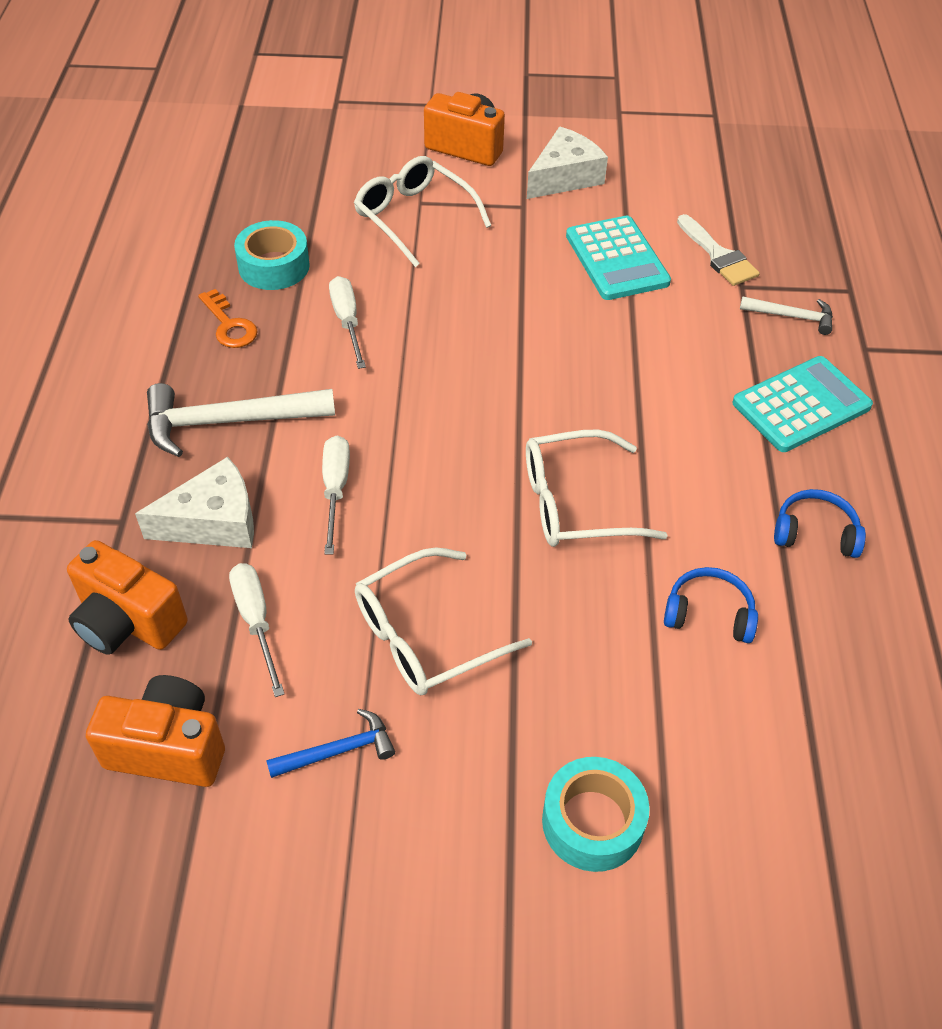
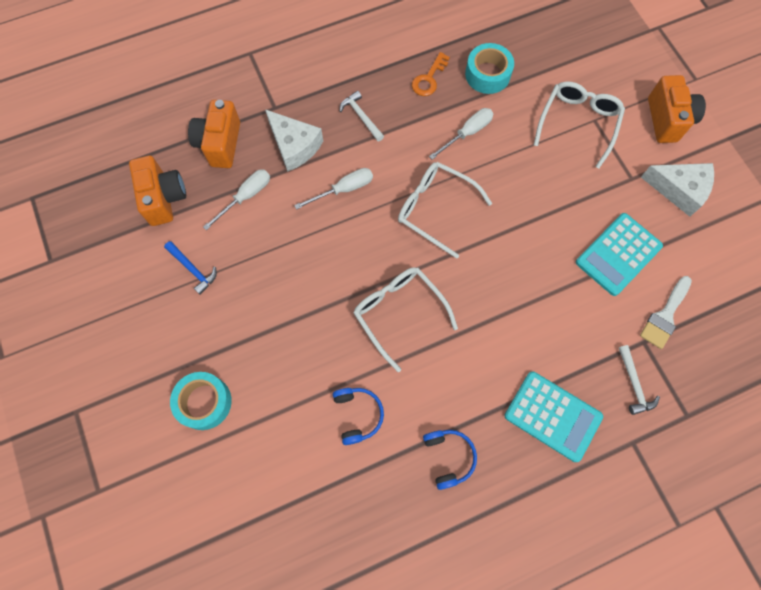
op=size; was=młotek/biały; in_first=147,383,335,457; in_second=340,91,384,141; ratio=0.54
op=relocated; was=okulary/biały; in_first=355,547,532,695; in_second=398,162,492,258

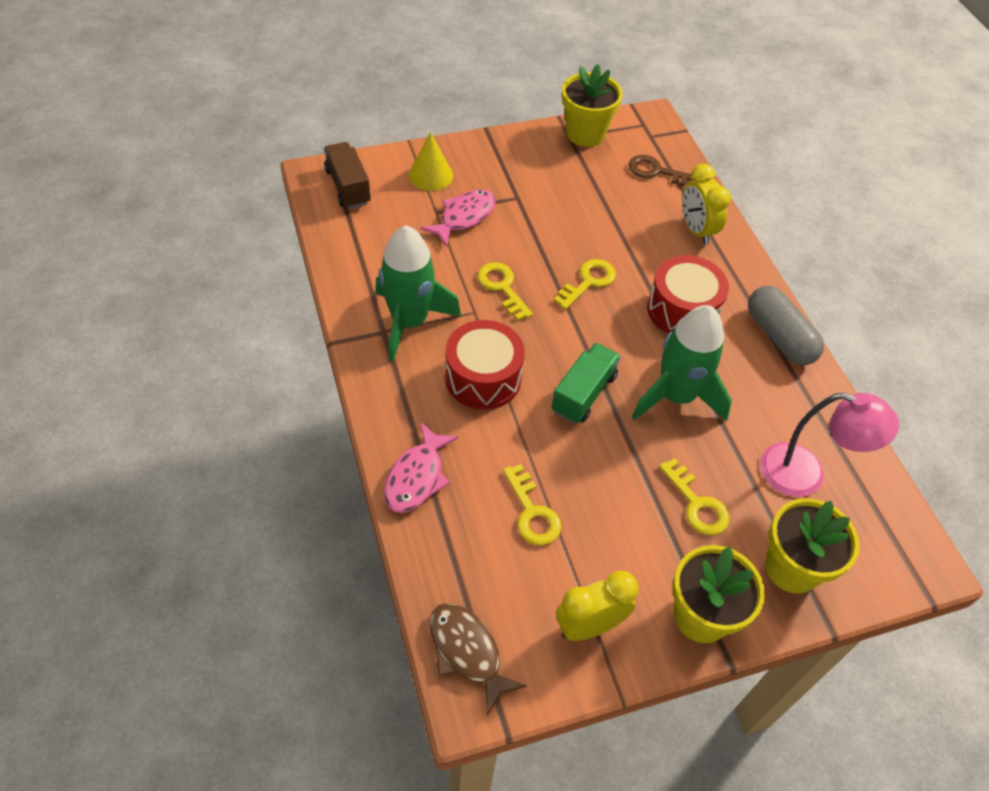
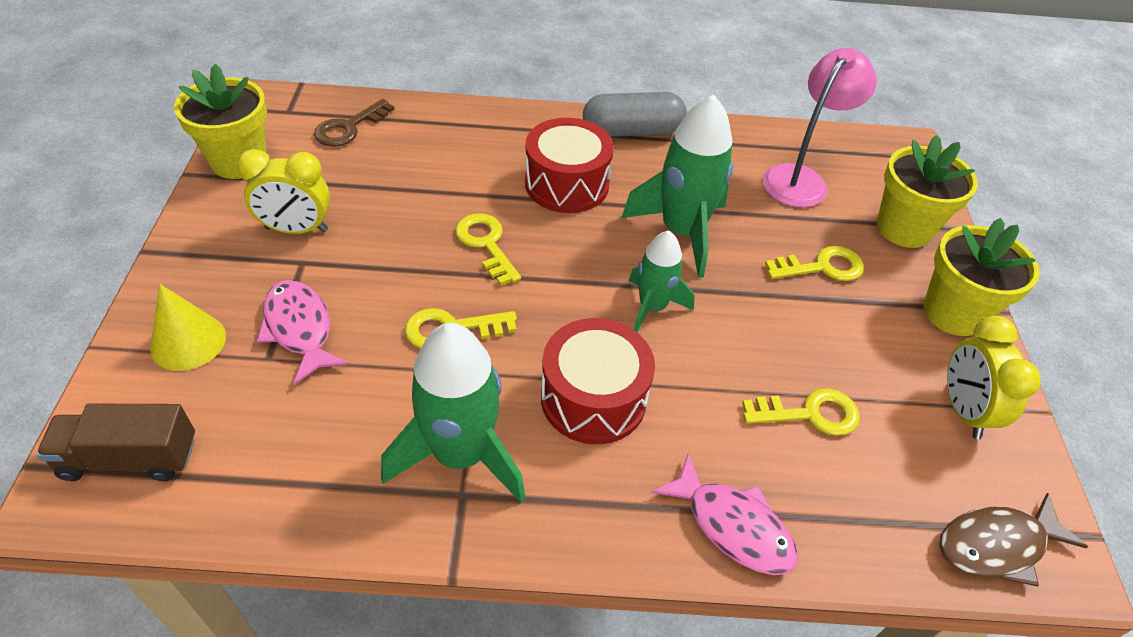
op=exchanged; was=ciężarówka/zielony; now=rakieta/zielony; in_first=551,343,621,424; in_second=629,231,695,332
op=relocated; was=budzik/żółty; in_first=682,164,731,245; in_second=237,149,330,234

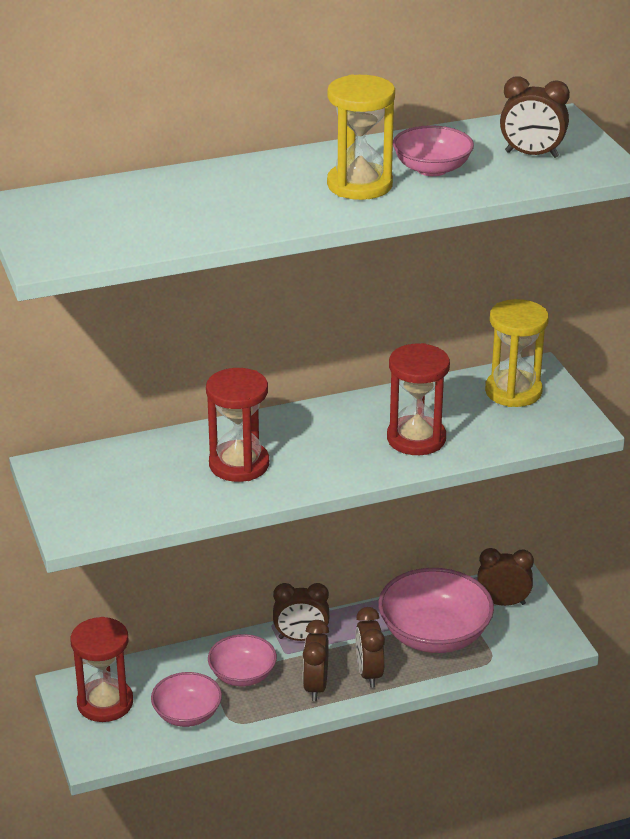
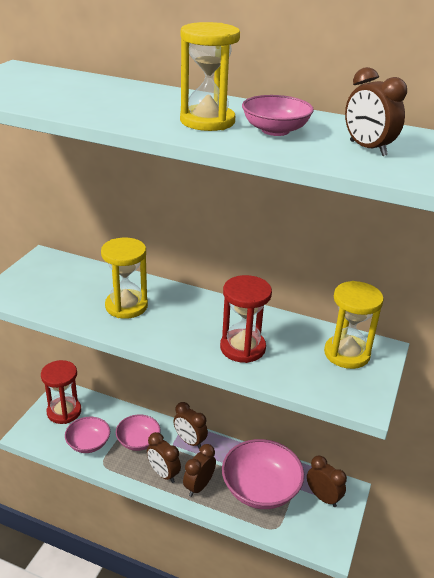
op=colour; was=klepsydra/czerwony; now=klepsydra/żółty; in_first=206,368,269,482; in_second=101,238,148,319
op=spun; was=budzik/brązowy; in_first=303,620,329,701; in_second=147,432,181,483; clockwise=-90

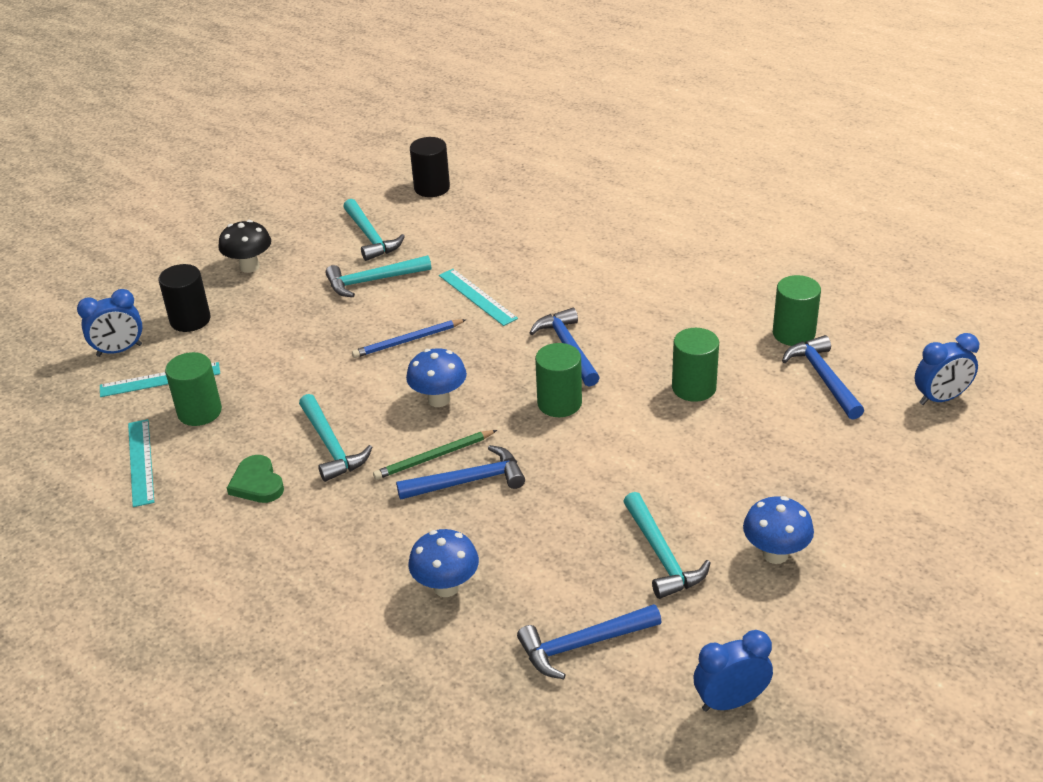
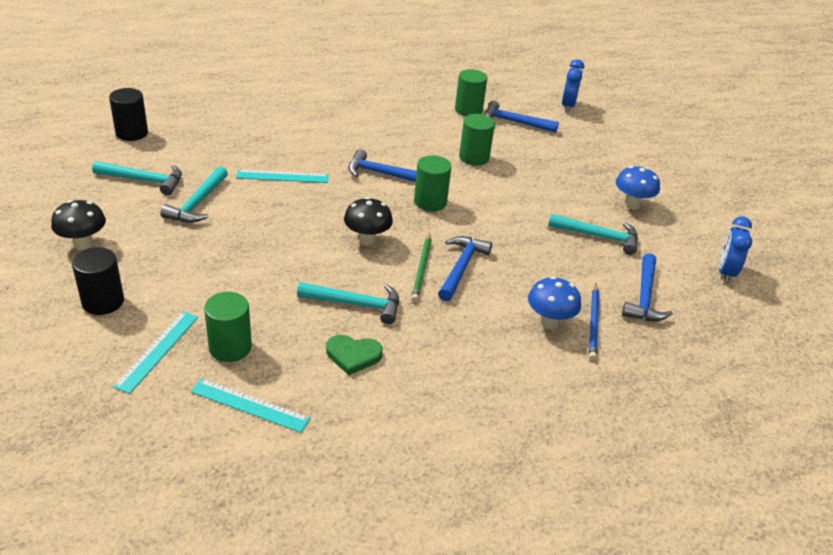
op=missing; was=budzik/niebieski; in_first=77,289,143,357
op=relocated; was=ołówek/niebieski; in_first=352,319,467,358; in_second=589,284,599,360
op=colour; was=grzyb/niebieski; now=grzyb/czarny; in_first=406,348,467,407; in_second=344,197,393,246

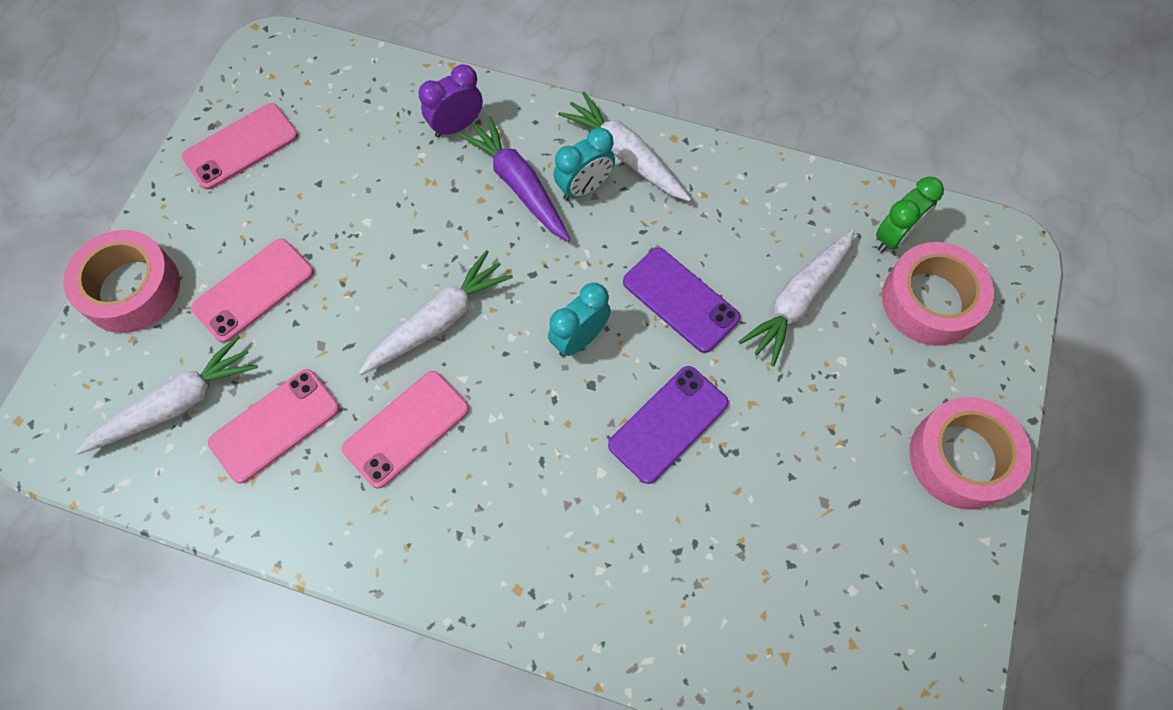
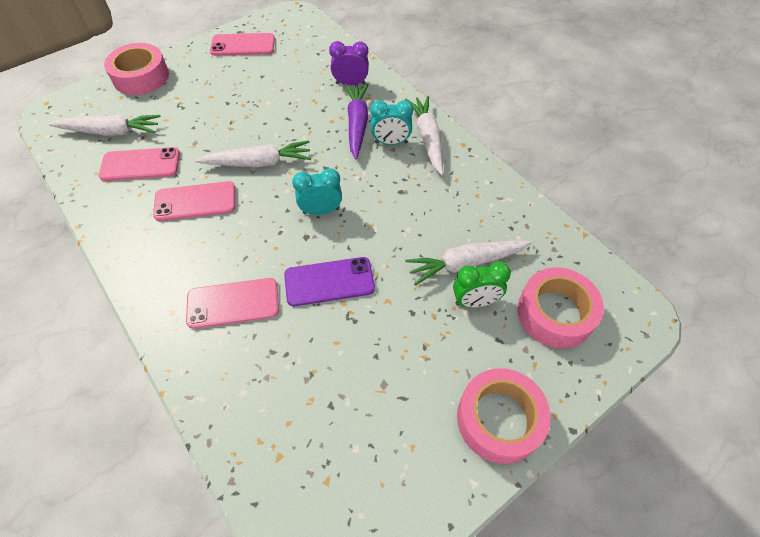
op=relocated; was=telefon/różowy; in_first=191,238,314,343; in_second=186,278,279,329
op=missing; was=telefon/fioletowy; in_first=623,248,740,353
op=relocated; was=budzik/zielony; in_first=876,177,944,253; in_second=453,262,511,308

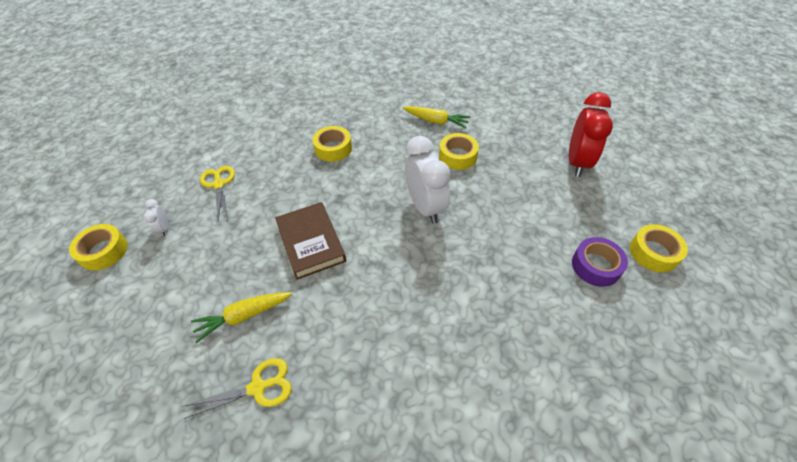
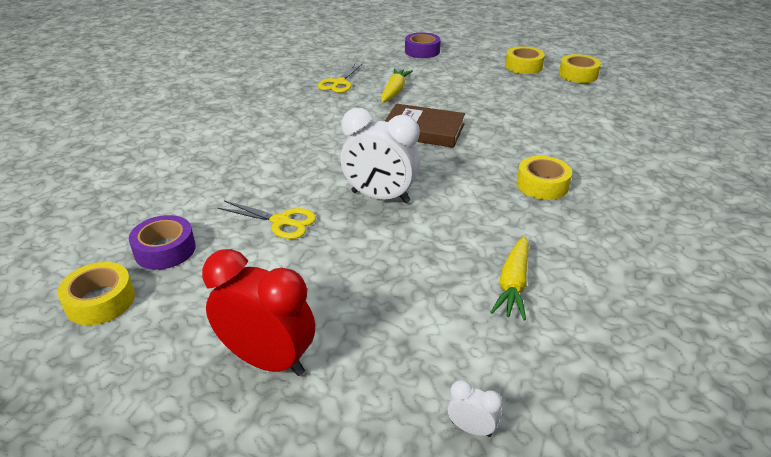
op=relocated; was=budzik/biały; in_first=144,199,168,237; in_second=447,380,502,437
op=relocated; was=nożyczki/żółty; in_first=200,166,235,221; in_second=218,201,316,239
op=spun; was=marchewka/żółty; in_first=403,106,471,128; in_second=490,236,529,320; clockwise=-45
op=relocated; was=taśma klejąca/żółty; in_first=439,133,479,170; in_second=559,54,601,83
op=spun; was=budzik/czerwony; in_first=569,92,613,177; in_second=202,249,315,376; clockwise=150
op=appeared; now=taśma klejąca/fioletowy; in_second=405,32,441,58

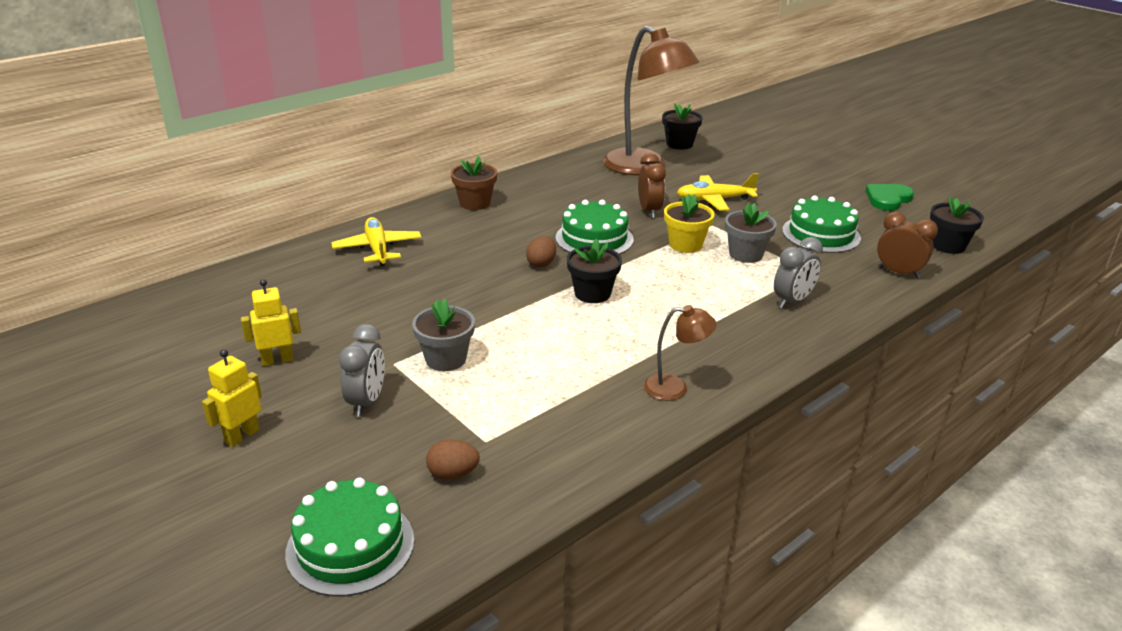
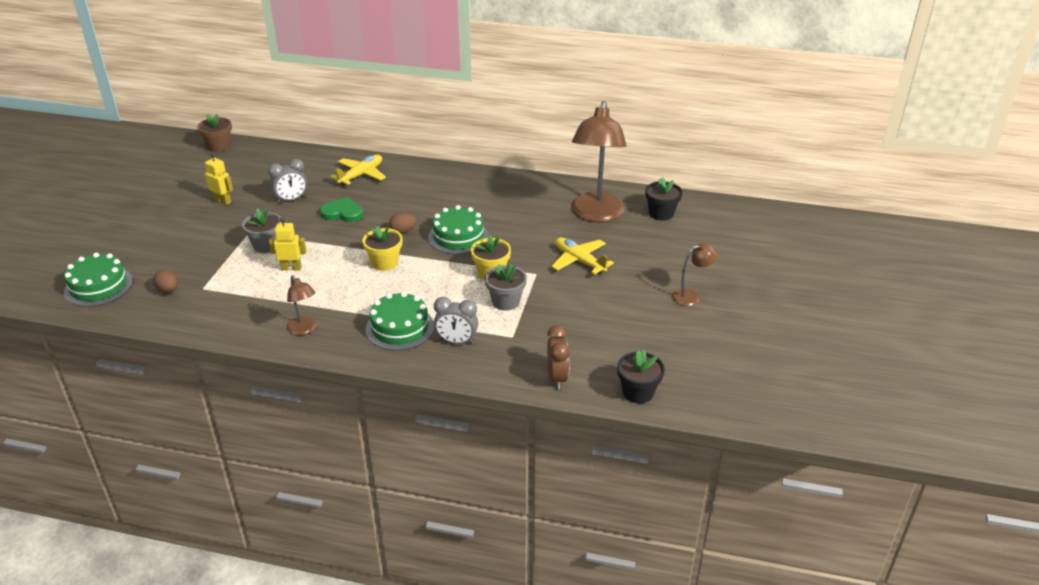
op=relocated; was=robot/żółty; in_first=202,349,262,447; in_second=269,217,306,271
op=relocated; was=budzik/szary; in_first=339,324,385,417; in_second=268,159,307,203
op=relocated; was=doniczka/brązowy; in_first=451,156,497,210; in_second=197,114,232,152
op=colour; was=doniczka/czarny; now=doniczka/żółty; in_first=567,239,622,303; in_second=362,226,403,271
op=missing; was=budzik/brązowy; in_first=638,153,666,218
op=relocated; was=tort/zielony; in_first=782,195,861,253; in_second=365,292,434,351
op=relocated; was=serce/zielony; in_first=865,184,914,211; in_second=320,197,363,222
op=appeared; now=lampka/brązowy; in_second=671,243,718,306

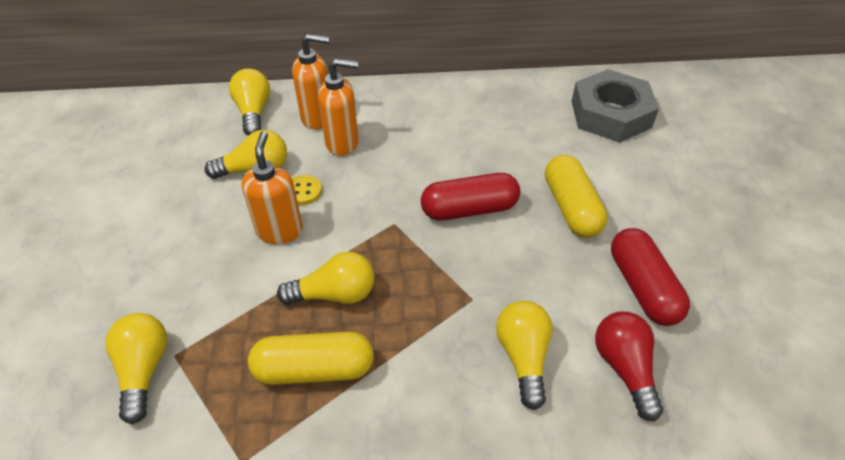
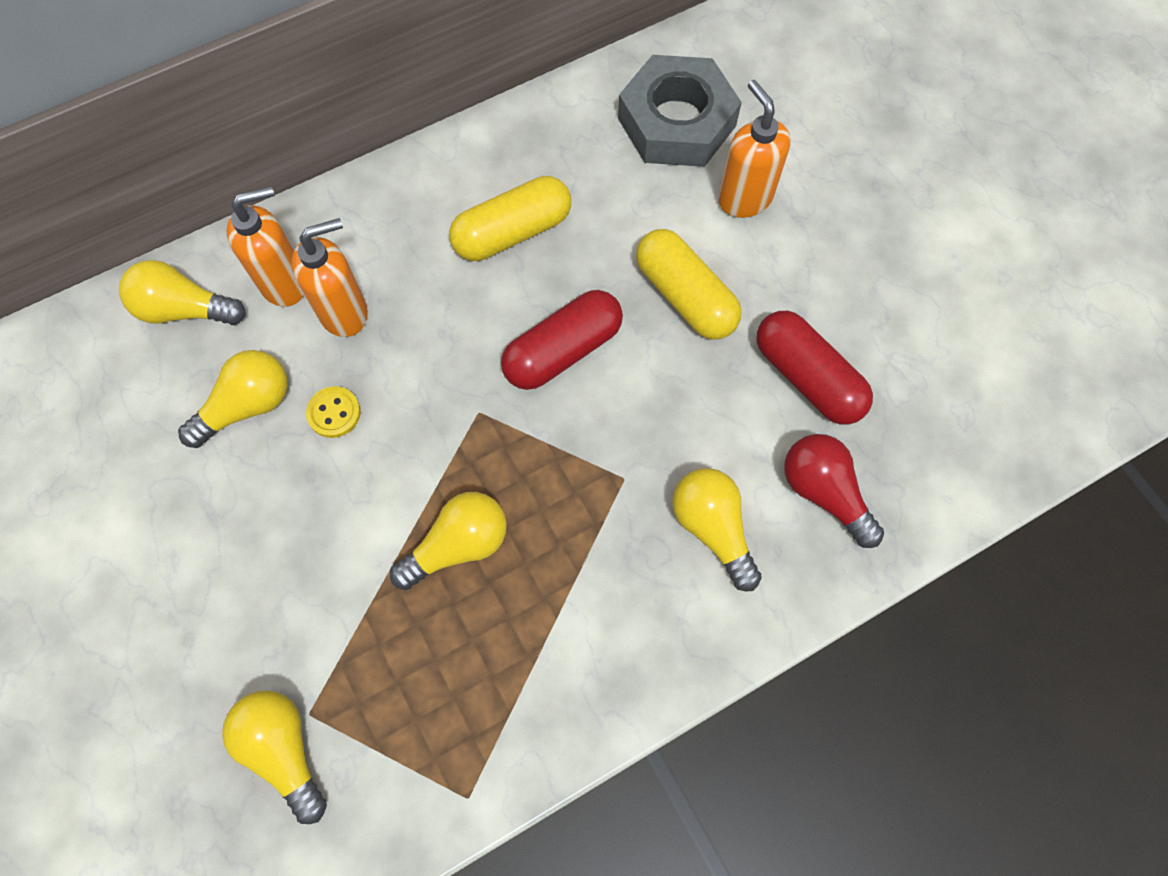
op=spun; was=żarówka/żółty; in_first=229,68,270,136; in_second=119,260,246,325; clockwise=-45
op=relocated; was=dozownik mydła/pomarańczowy; in_first=242,131,303,244; in_second=718,80,791,218
op=relocated; was=kapsułka/żółty; in_first=248,332,374,385; in_second=449,176,571,261

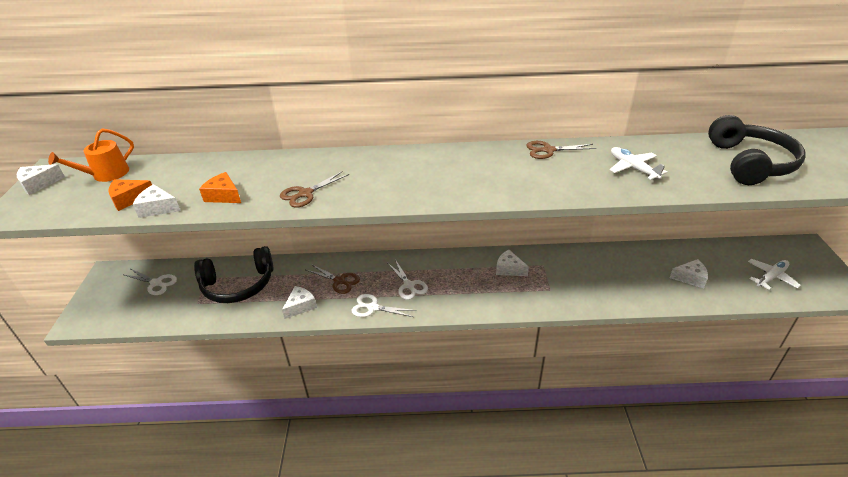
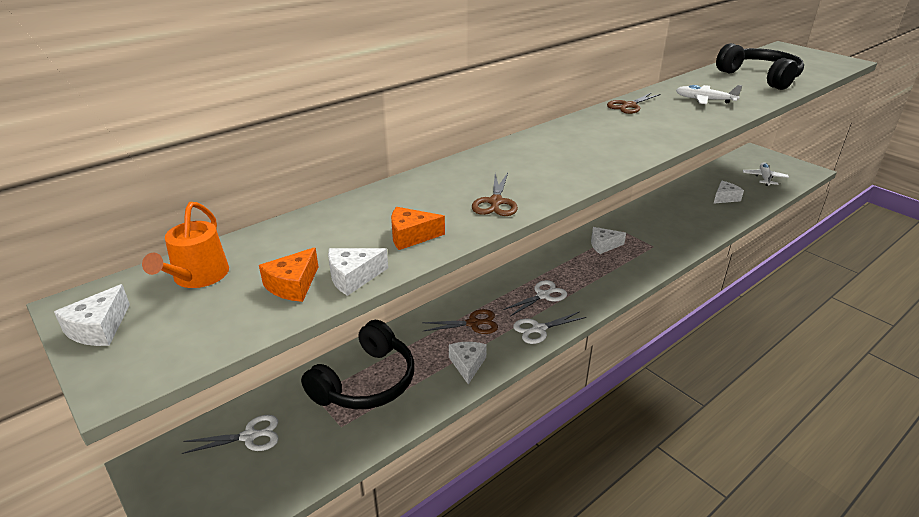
op=spun; was=nożyczki/biały; in_first=388,260,428,300; in_second=503,280,567,316; clockwise=-60

